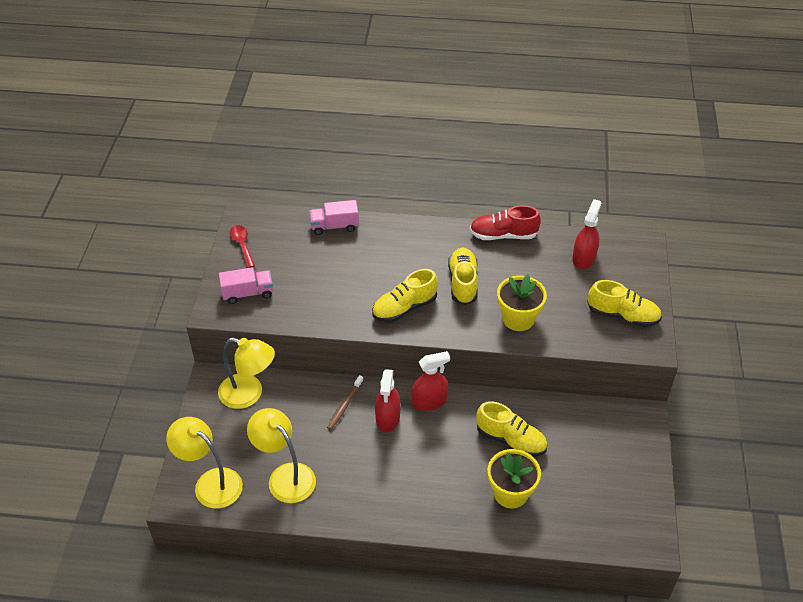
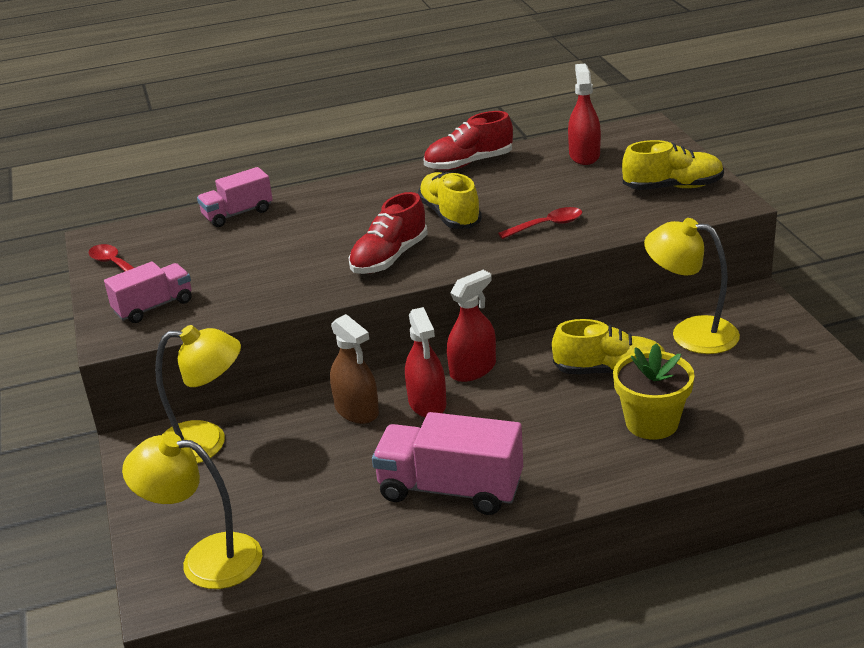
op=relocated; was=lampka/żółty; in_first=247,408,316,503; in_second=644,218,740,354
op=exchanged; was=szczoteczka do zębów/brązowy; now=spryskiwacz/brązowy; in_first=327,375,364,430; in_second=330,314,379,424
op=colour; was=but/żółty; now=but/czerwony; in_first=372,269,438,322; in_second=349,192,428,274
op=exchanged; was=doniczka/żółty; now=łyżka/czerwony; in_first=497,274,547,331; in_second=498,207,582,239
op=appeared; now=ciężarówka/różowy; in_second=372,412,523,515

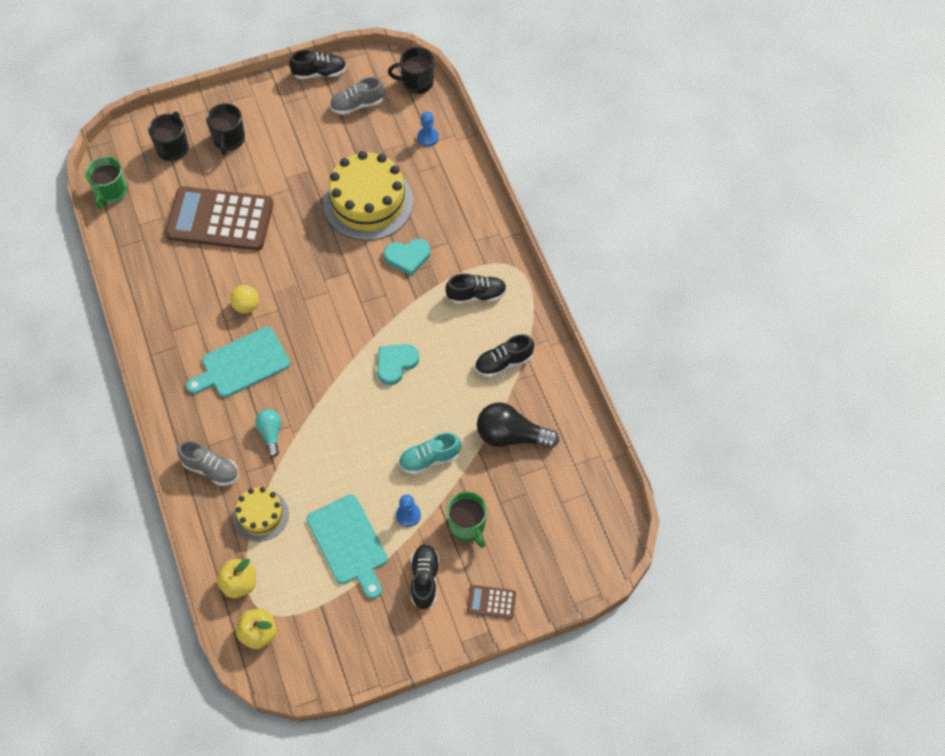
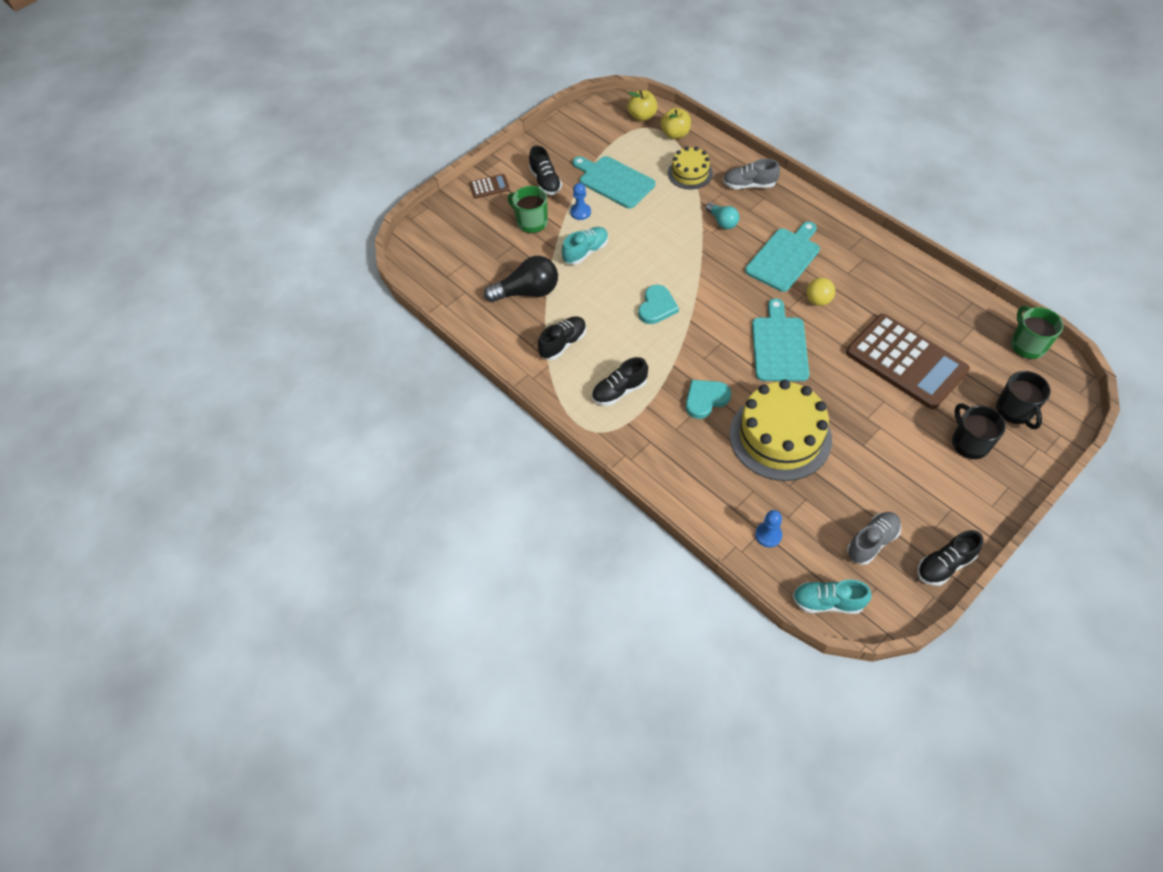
op=spun; was=kalkulator/brązowy; in_first=165,186,273,250; in_second=846,314,970,409; clockwise=60
op=exchanged; was=kubek/czarny; now=but/turkusowy; in_first=388,47,434,94; in_second=793,579,872,614
op=appeared; now=deska do krojenia/turkusowy; in_second=752,298,809,381

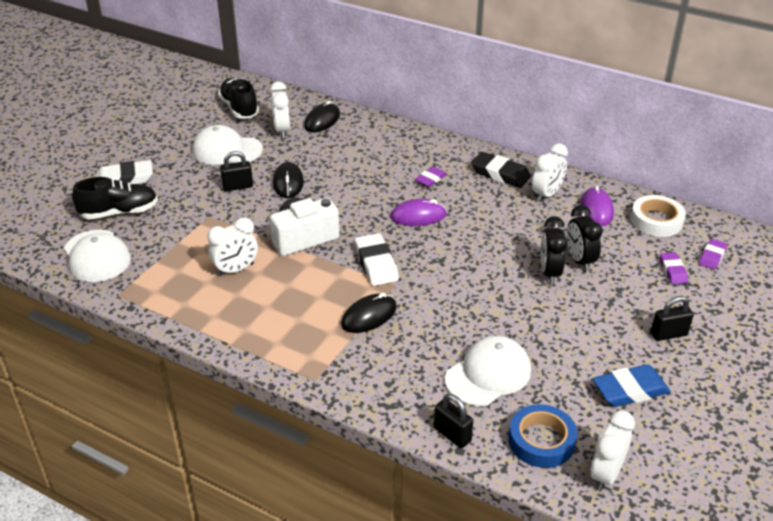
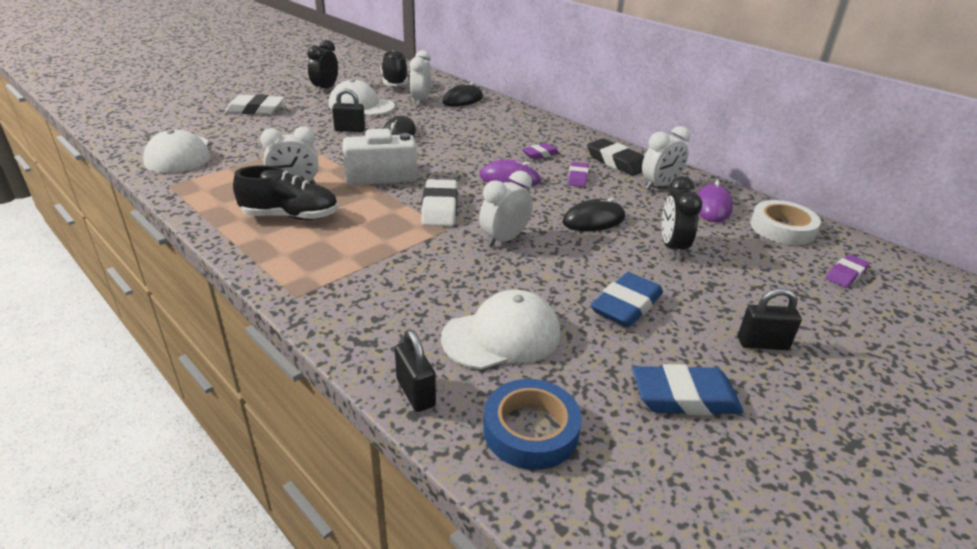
op=relocated; was=but/czarny; in_first=72,177,158,219; in_second=233,165,338,220
op=relocated; was=myszka/czarny; in_first=341,293,397,333; in_second=563,197,625,231
op=relocated; was=budzik/czarny; in_first=541,216,567,284; in_second=307,40,338,93
op=relocated; was=budzik/biały; in_first=591,410,635,491; in_second=479,171,533,247
op=relocated; was=gumka do mazania/fioletowy; in_first=660,252,688,284; in_second=568,162,588,187
op=appeared; now=gumka do mazania/niebieski; in_second=591,272,663,327

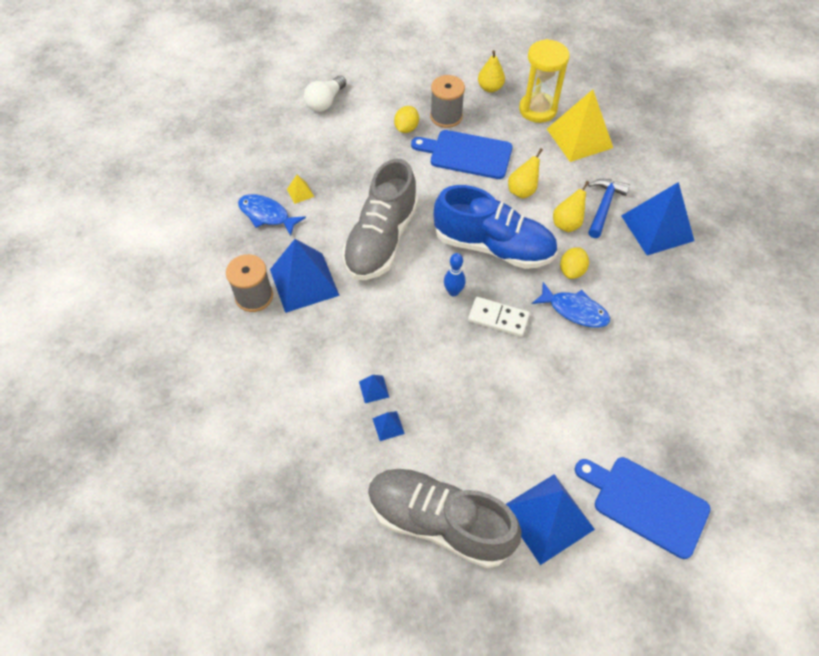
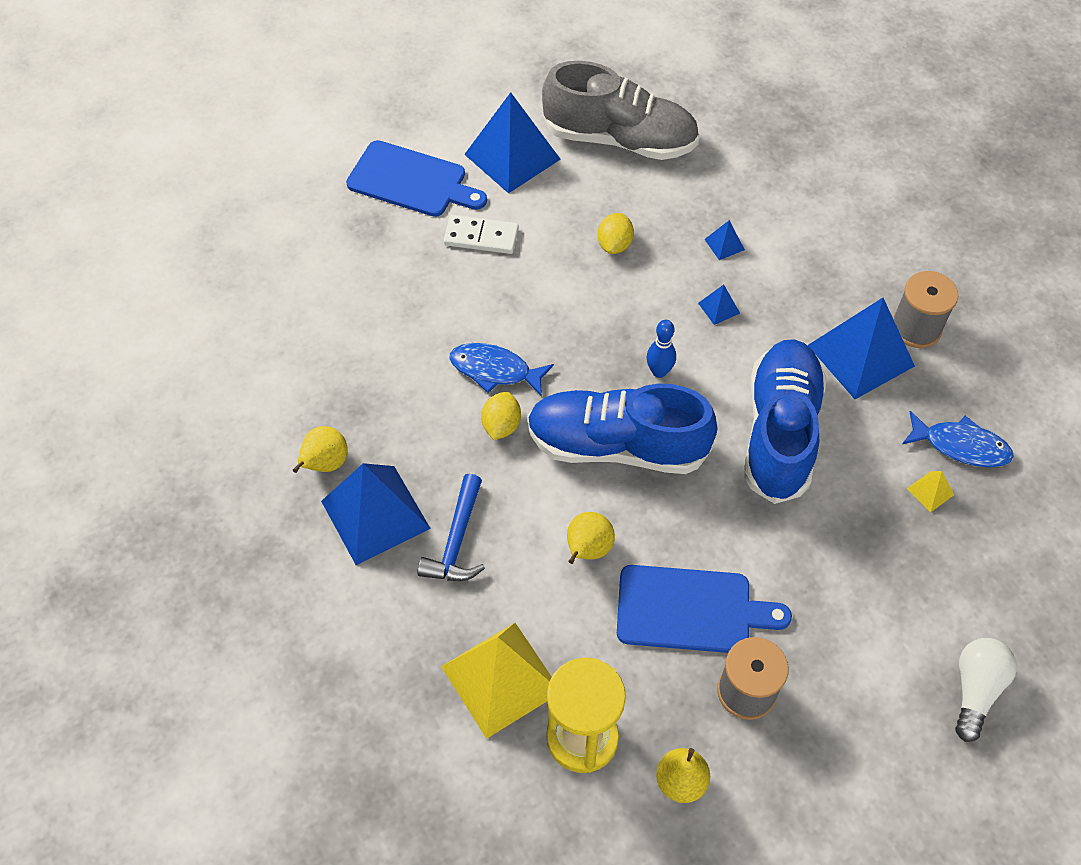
op=colour; was=but/szary; now=but/niebieski; in_first=342,159,418,280; in_second=744,339,827,504
op=relocated; was=piramida/niebieski; in_first=372,411,405,441; in_second=698,285,740,325
op=relocated; was=cytryna/żółty; in_first=394,106,419,133; in_second=598,213,634,254
op=relocated; was=kostka domina/biały; in_first=468,297,530,337; in_second=444,215,519,254
op=relocated; was=gruszka/żółty; in_first=553,181,589,232; in_second=293,426,348,473

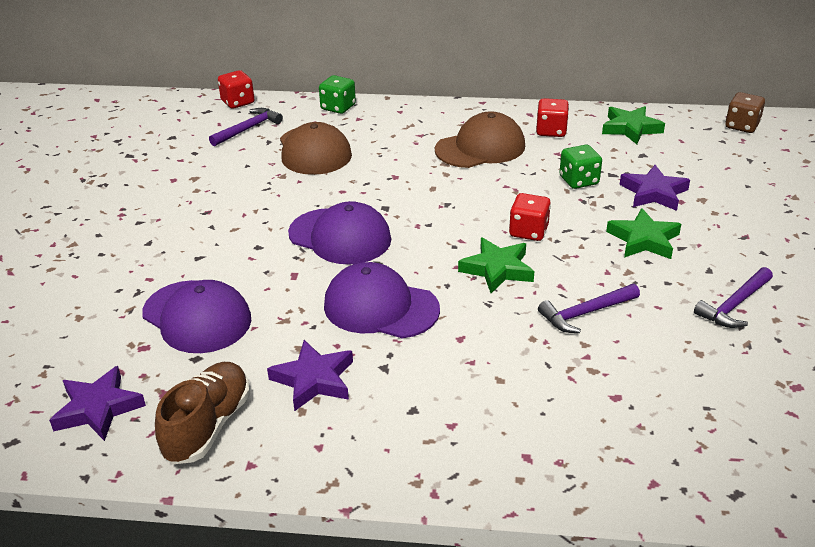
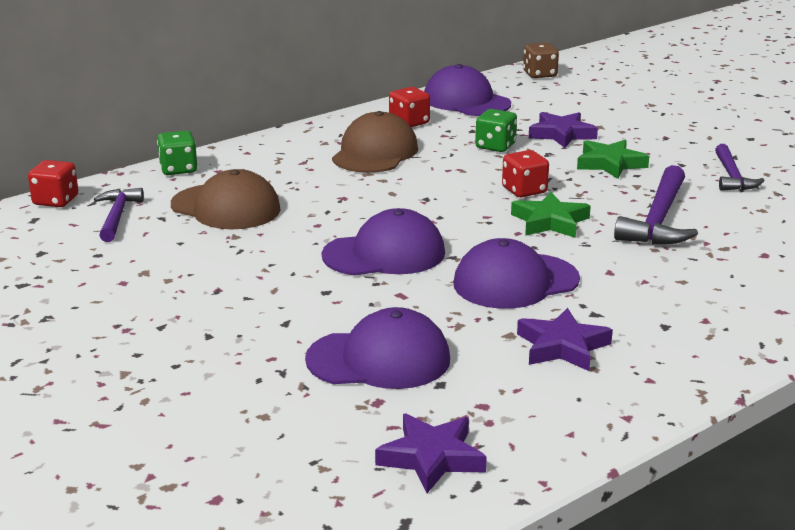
op=missing; was=but/brązowy; in_first=155,362,250,465
op=size; was=młotek/fioletowy; in_first=538,284,640,333; in_second=614,165,698,245; ratio=1.57
op=exchanged; was=gwiazda/zielony; now=czapka/fioletowy; in_first=602,106,665,144; in_second=424,64,511,116

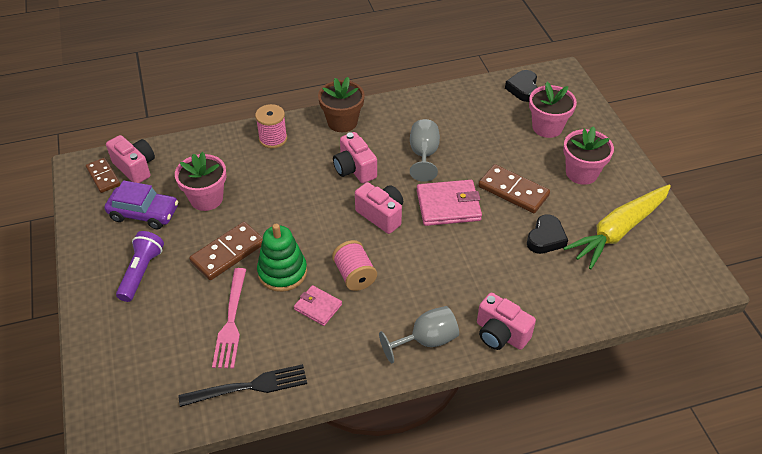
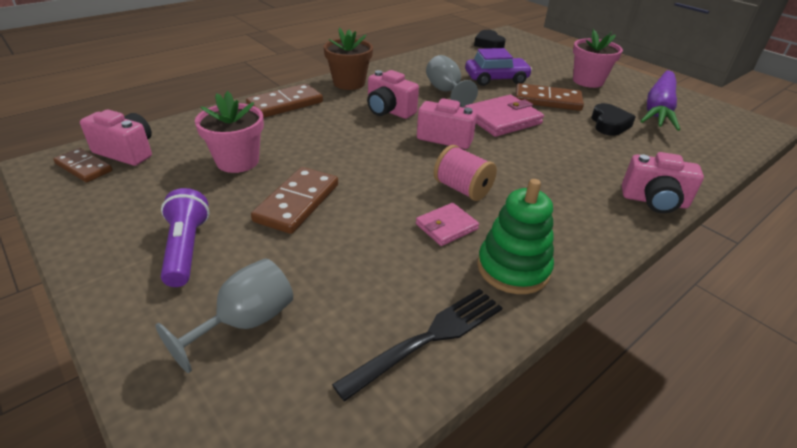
op=relocated; was=samochód/fioletowy; in_first=104,180,178,229; in_second=465,48,532,86
op=missing; was=widelec/różowy; in_first=212,268,246,369
op=exchanged; was=szpulka/różowy; now=kostka domina/brązowy; in_first=255,104,287,149; in_second=246,84,323,118
op=relocated; was=zabawka nakładanka/zielony; in_first=257,224,307,292; in_second=477,179,554,294
op=spun; was=portfel/różowy; in_first=294,285,342,326; in_second=416,203,479,246; clockwise=-45
op=relocated; was=kielich/szary; in_first=379,306,459,363; in_second=155,258,293,373
op=missing; was=doniczka/różowy; in_first=529,82,577,138
op=colour; was=marchewka/żółty; now=marchewka/fioletowy; in_first=563,185,671,270; in_second=640,70,680,131

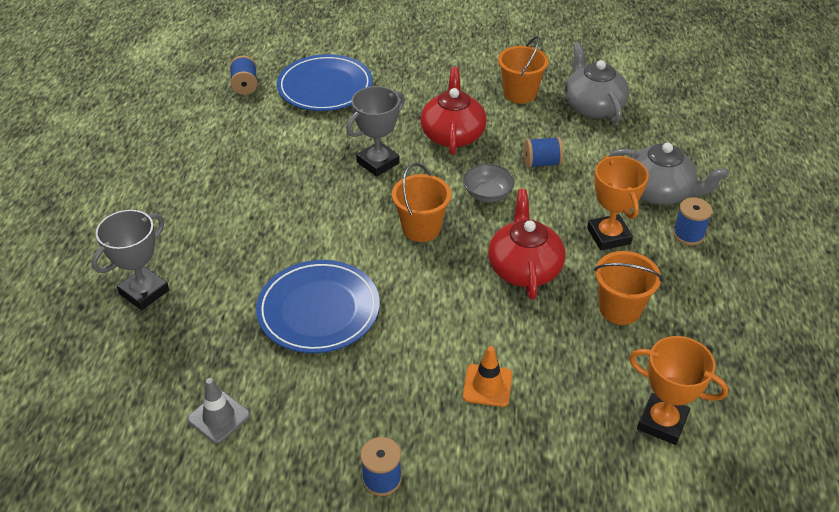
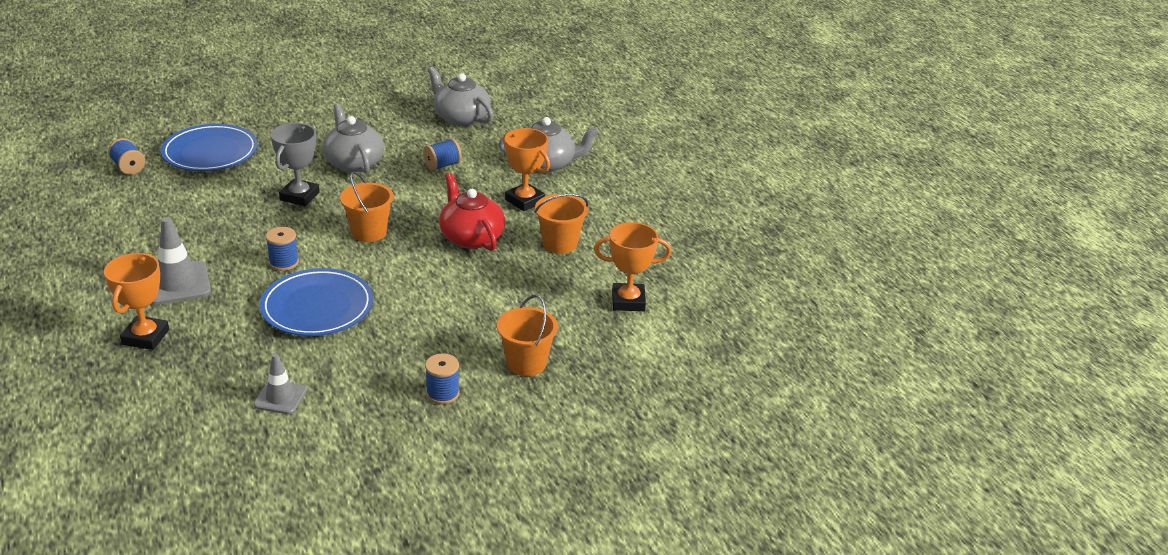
op=colour; was=puchar/szary; now=puchar/pomarańczowy; in_first=92,210,169,310; in_second=104,253,169,350
op=colour; was=imbryk/czerwony; now=imbryk/szary; in_first=420,67,487,155; in_second=322,104,384,173
op=missing; was=miska/szary; in_first=463,164,515,202
op=missing; was=pachołek/pomarańczowy; in_first=463,346,512,407
op=relocated; was=wiadro/pomarańczowy; in_first=498,36,549,104; in_second=497,295,558,376
op=relocated; was=szpulka/niebieski; in_first=673,198,712,245; in_second=266,227,299,271
op=appeared; now=pachołek/szary; in_second=151,217,211,305

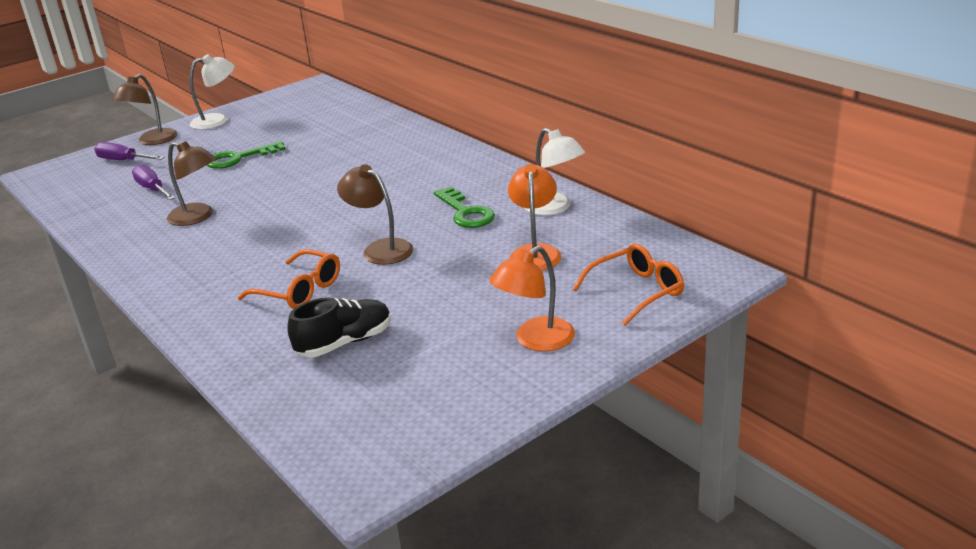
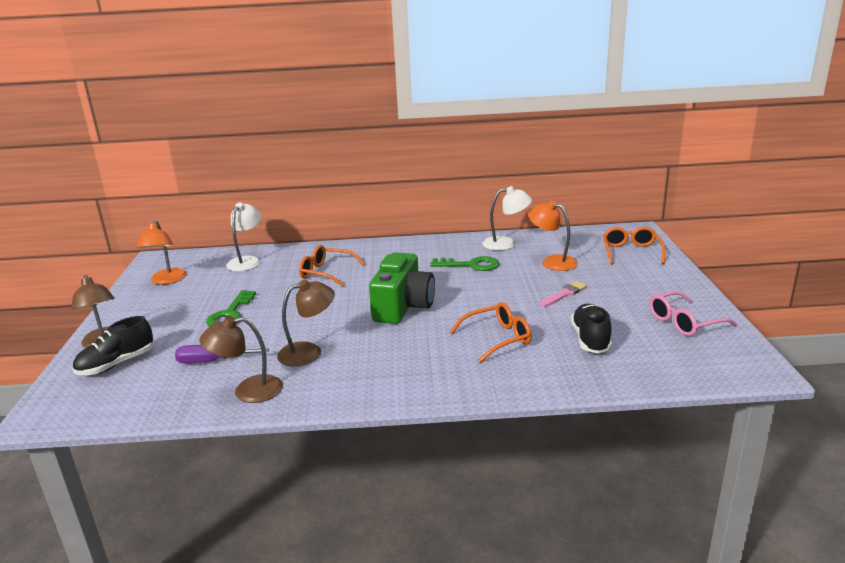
op=exchanged; was=śrubokręt/fioletowy; now=but/czarny; in_first=94,142,164,160; in_second=73,316,153,375
op=relocated; was=lampka/biały; in_first=189,54,235,130; in_second=227,202,261,271
op=relocated; was=lampka/brązowy; in_first=337,164,414,265; in_second=199,316,283,403
op=relocated; was=lampka/pomarańczowy; in_first=489,246,575,352; in_second=137,221,187,285
op=appeared; now=okulary/pomarańczowy; in_second=299,245,365,287
op=appeared; now=aparat fotograficzny/zielony; in_second=369,252,435,324
op=appeared; now=pędzel/różowy; in_second=539,281,587,307
op=appeared; now=okulary/różowy; in_second=649,291,737,336

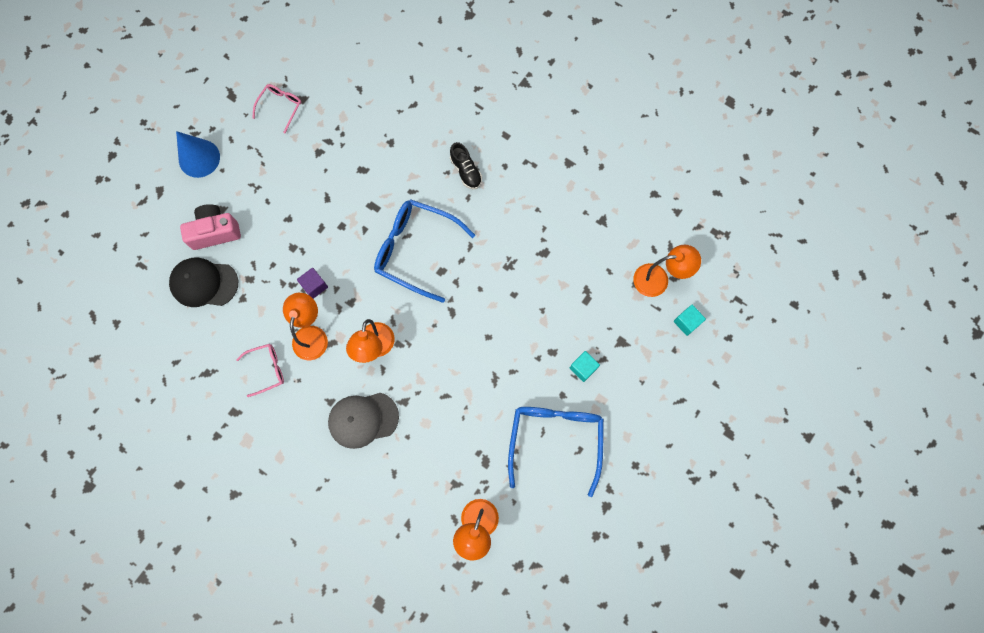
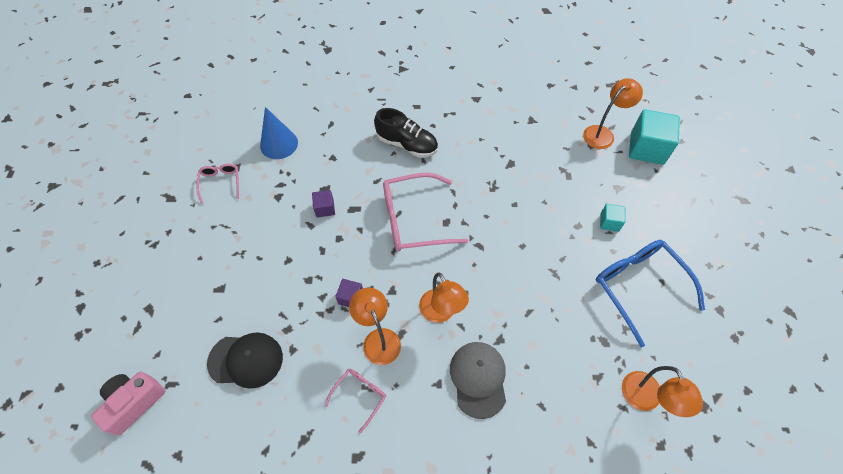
op=spun; was=czapka/czarny; in_first=169,257,238,307; in_second=207,332,283,389; clockwise=-150
op=relocated; was=stożek/niebieski; in_first=176,131,220,178; in_second=260,107,298,159
op=relocated; was=aparat fotograficzny/różowy; in_first=180,204,241,250; in_second=91,372,165,436
op=spun; was=czapka/szary; in_first=328,393,399,449; in_second=450,342,506,419; clockwise=135
op=colour; was=okulary/niebieski; now=okulary/różowy; in_first=374,199,475,303; in_second=383,172,468,251
op=size; was=but/czarny; in_first=450,142,482,189; in_second=374,108,438,158; ratio=1.54
op=size; was=sześcian/turkusowy; in_first=674,305,706,336; in_second=629,109,680,165; ratio=2.0
op=appeared; now=sześcian/fioletowy; in_second=312,190,335,218

